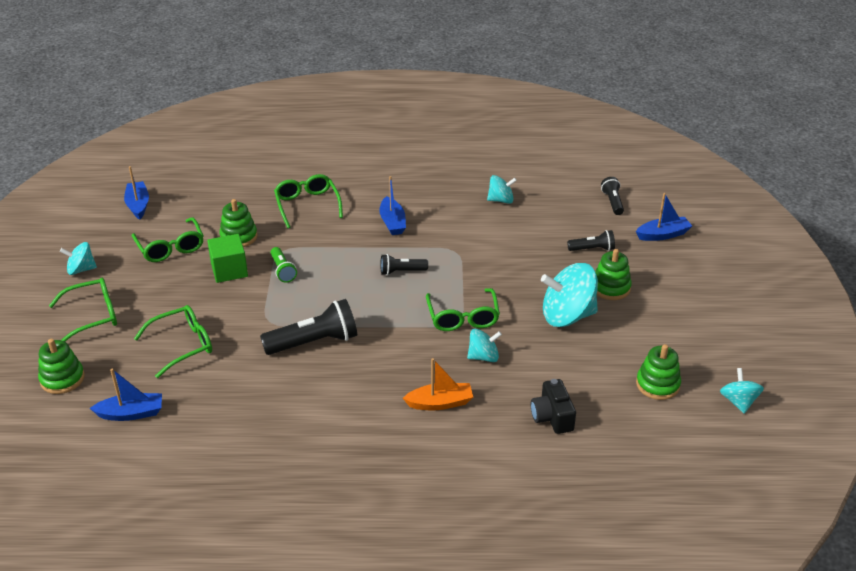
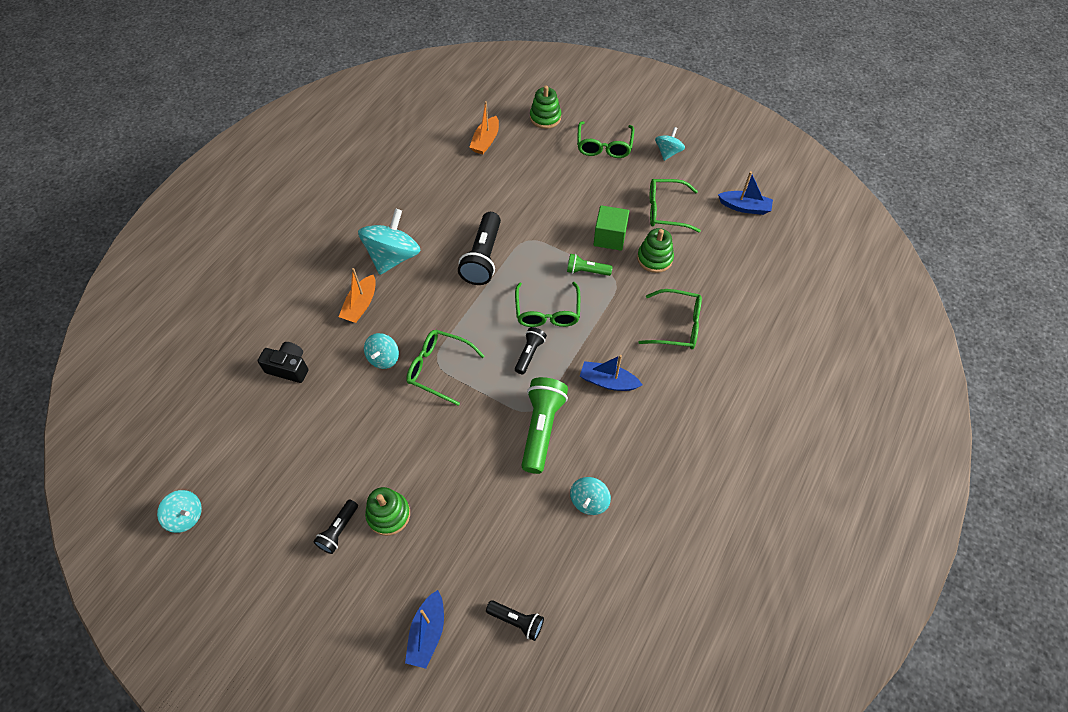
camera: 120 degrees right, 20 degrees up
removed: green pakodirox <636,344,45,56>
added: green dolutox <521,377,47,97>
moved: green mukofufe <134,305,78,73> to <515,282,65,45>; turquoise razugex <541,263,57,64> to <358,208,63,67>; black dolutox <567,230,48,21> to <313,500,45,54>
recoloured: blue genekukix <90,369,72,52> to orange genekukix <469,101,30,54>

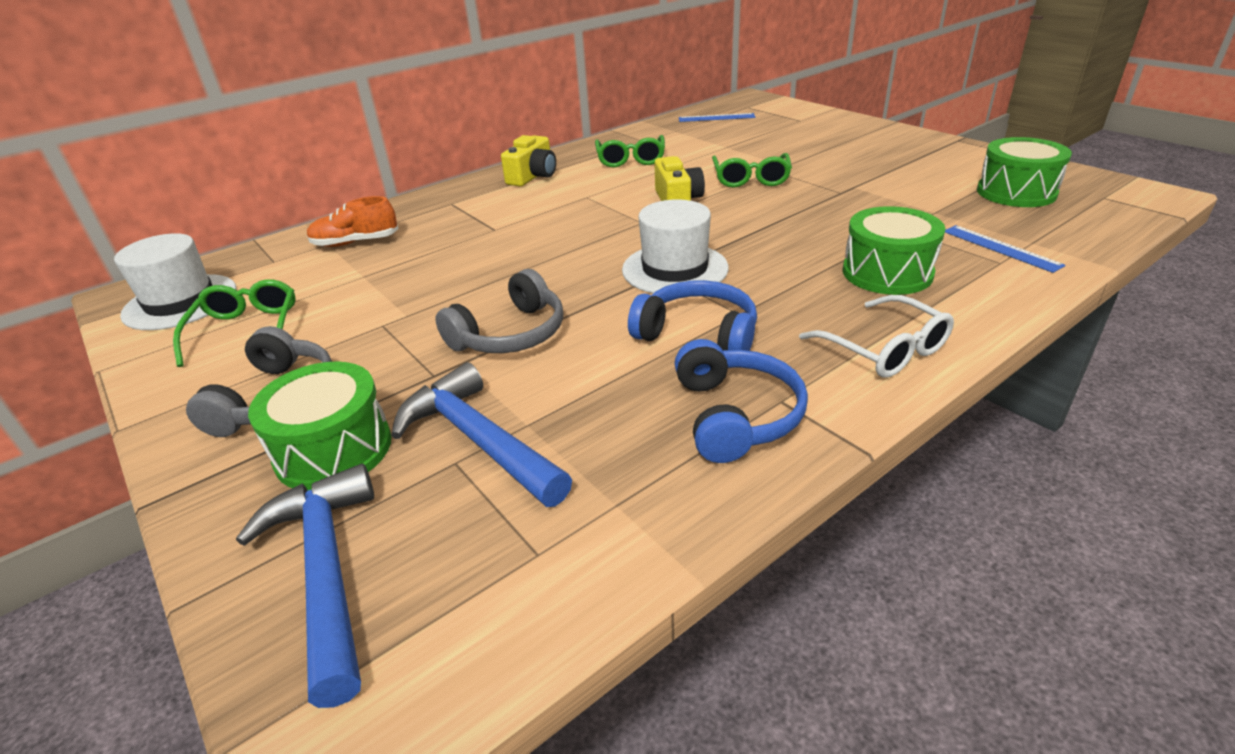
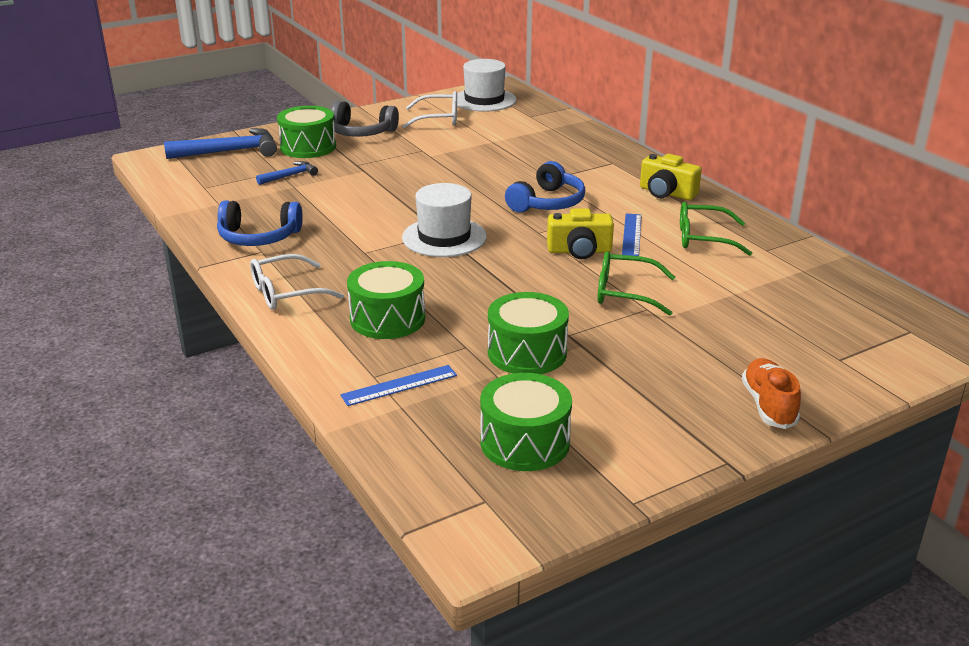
camera: 95 degrees right, 5 degrees down
removed: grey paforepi <436,269,127,84>
added: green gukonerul <488,292,81,82>
moved: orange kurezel <307,196,92,51> to <742,358,59,71>; blue paforepi <628,280,129,71> to <505,161,80,52>; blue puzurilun <679,113,77,9> to <622,213,20,43>
recoloured: green mukofufe <173,279,123,88> to white mukofufe <403,91,54,37>
resized: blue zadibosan <391,362,181,145> = <256,161,62,24> x0.53

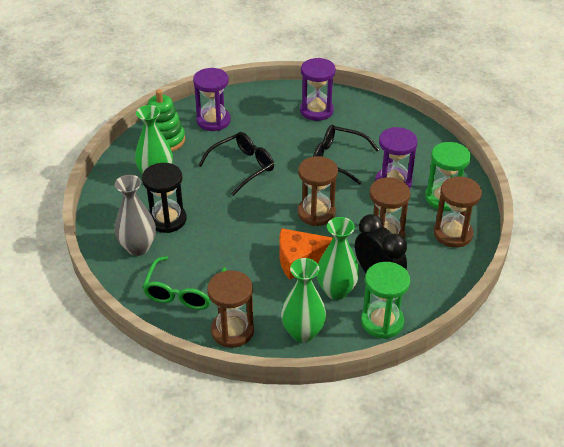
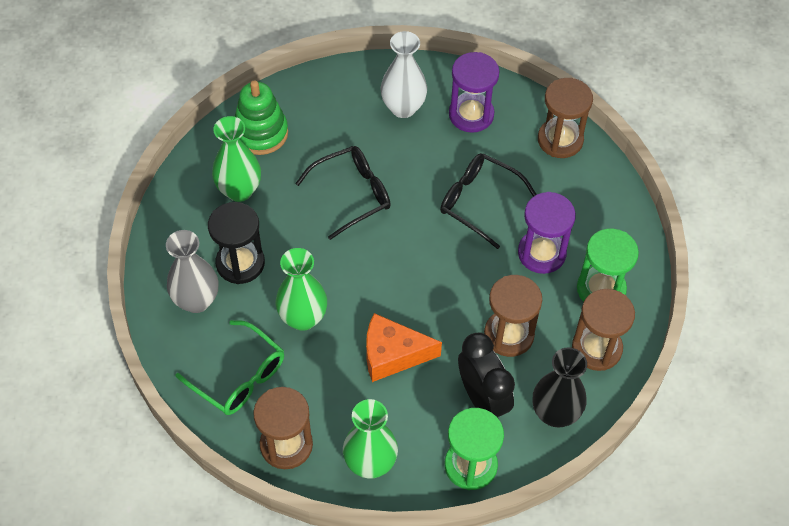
camera: 10 degrees right, 15 degrees up
removed: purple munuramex <193,68,38,63>
added: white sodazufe <381,31,46,87>; black sodazufe <533,347,54,81>
moved: brown munuramex <298,156,40,70> to <538,78,55,80>; green sodazufe <317,217,42,83> to <276,248,51,83>
turned: green mukofufe <143,256,83,54> = <175,320,109,95> 75 degrees counterclockwise

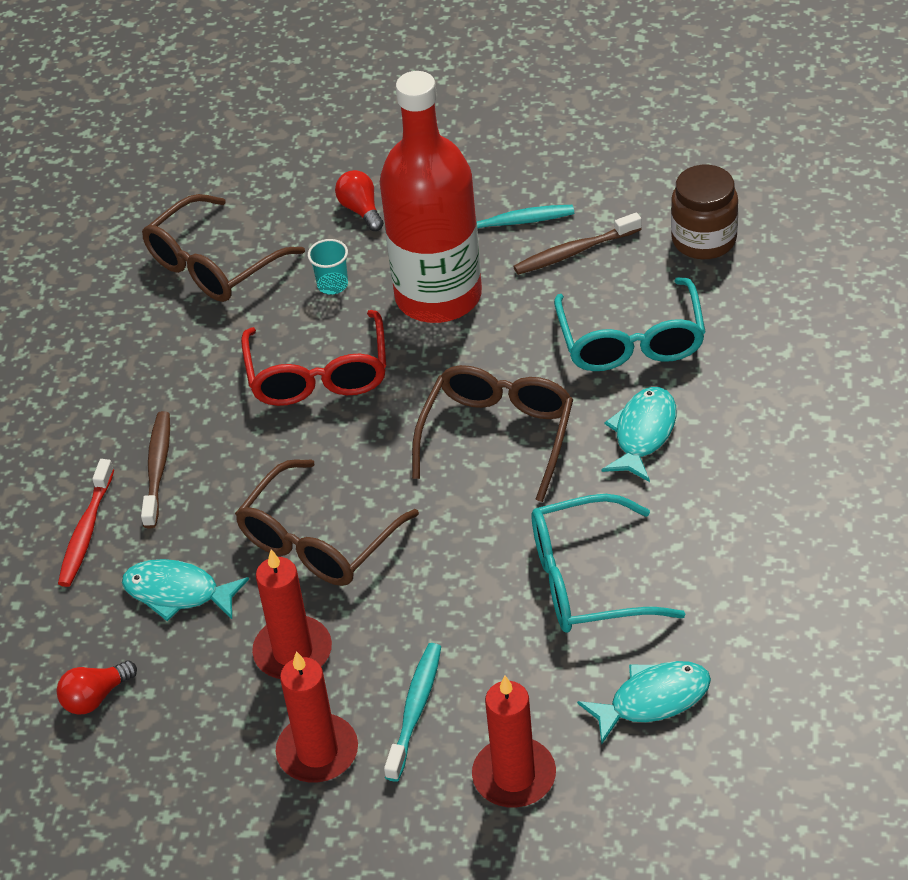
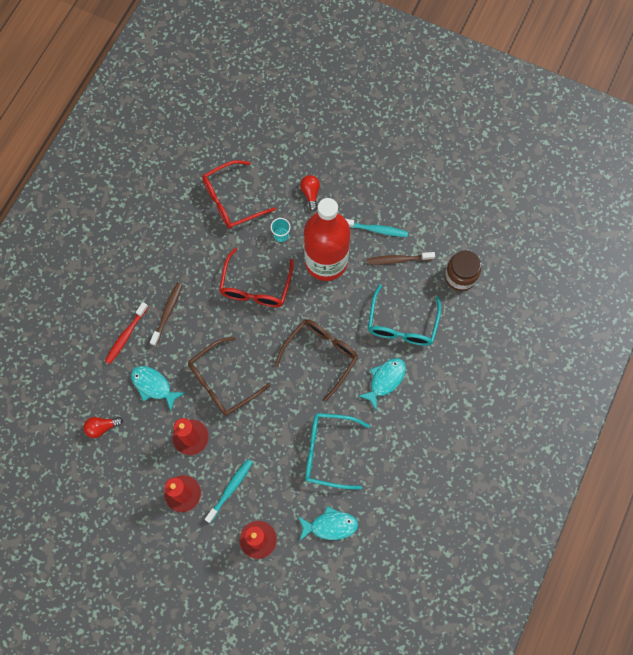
camera: 15 degrees right, 25 degrees up
recoloured: brown mukofufe <142,194,163,108> to red mukofufe <202,160,74,69>

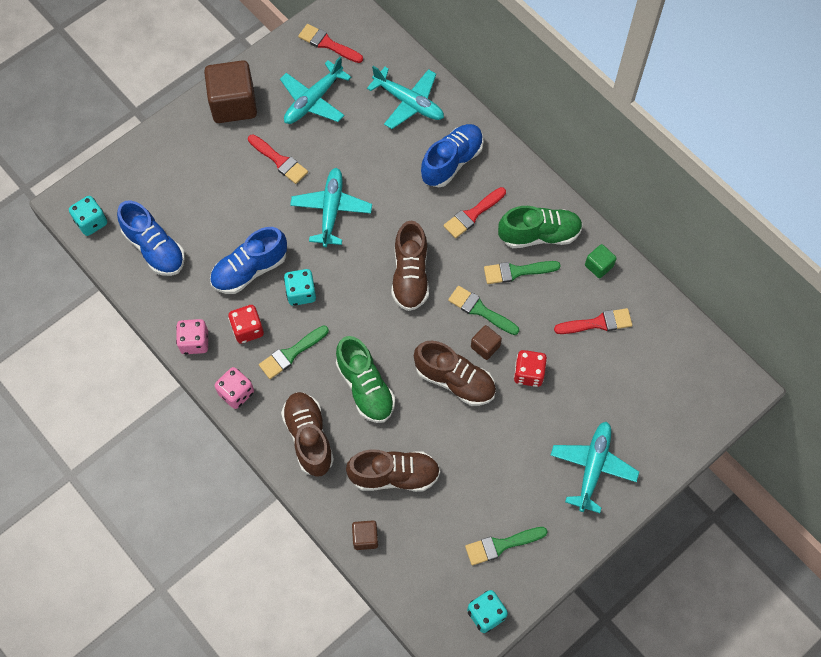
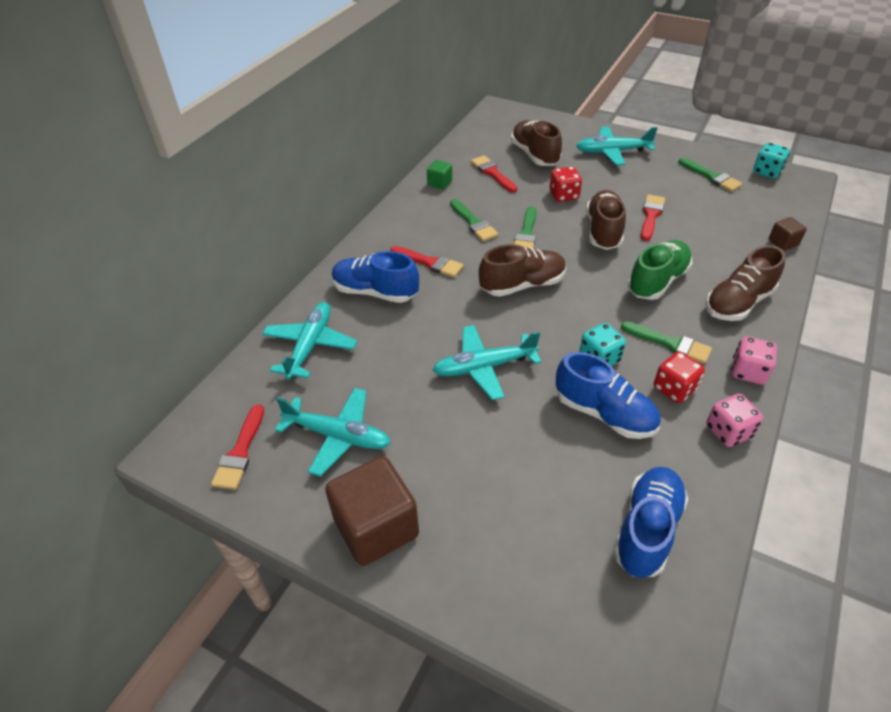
camera: 110 degrees left, 20 degrees down
removed: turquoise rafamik <69,196,38,40>; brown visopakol <471,325,31,35>; green kurezel <498,206,85,42>
moved: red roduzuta <248,134,60,50> to <641,194,24,47>; brown kurezel <346,449,94,43> to <511,120,51,46>

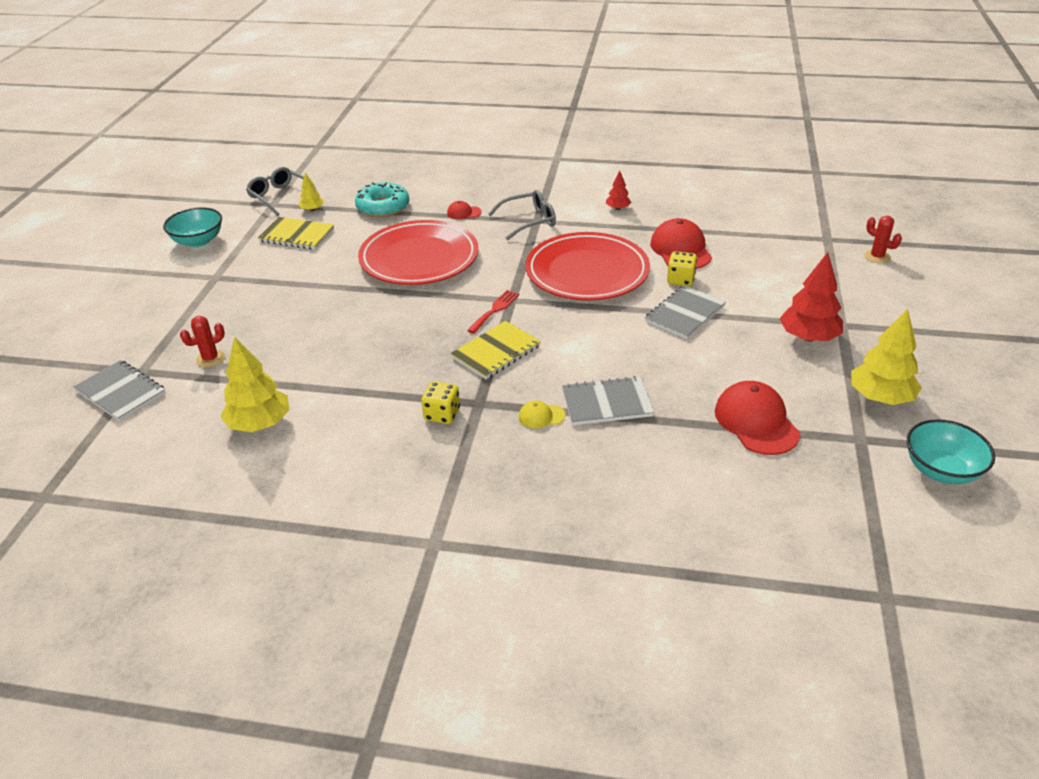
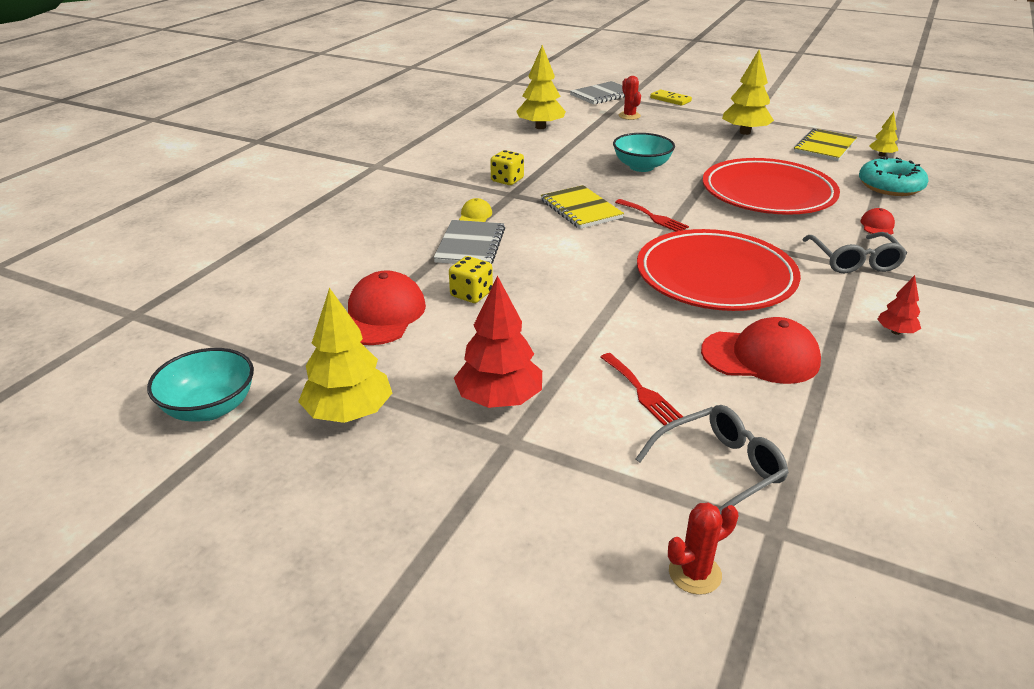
camera: 105 degrees right, 5 degrees down
removed: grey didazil <645,285,81,54>
added: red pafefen <600,353,83,73>; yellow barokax <650,89,42,17>; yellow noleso <722,50,52,85>
moved: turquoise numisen <163,207,59,40> to <613,133,62,39>; grey mukofufe <246,167,74,49> to <636,405,153,109>; yellow rafamik <667,251,30,35> to <449,256,44,47>
turned: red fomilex <715,381,85,74> = <348,270,78,75> 75 degrees counterclockwise

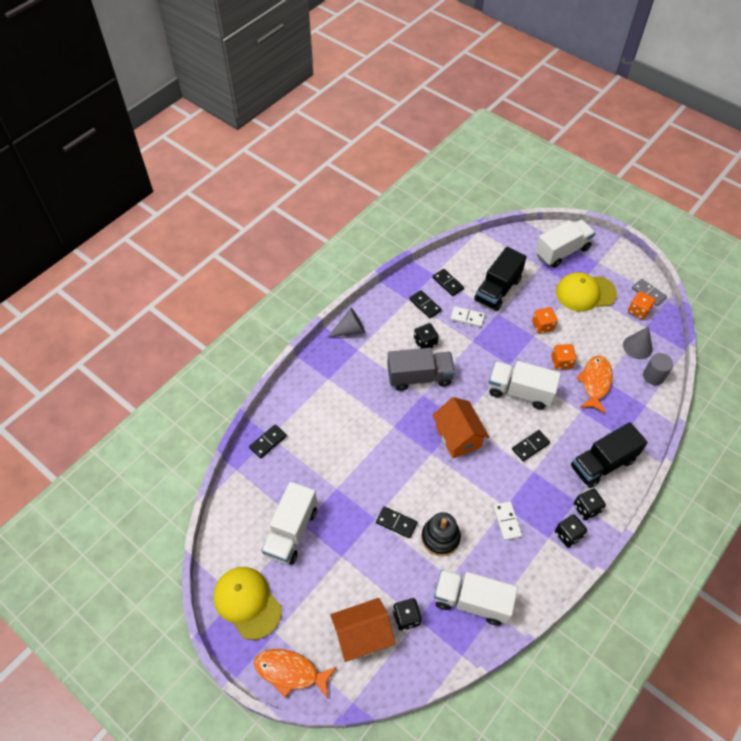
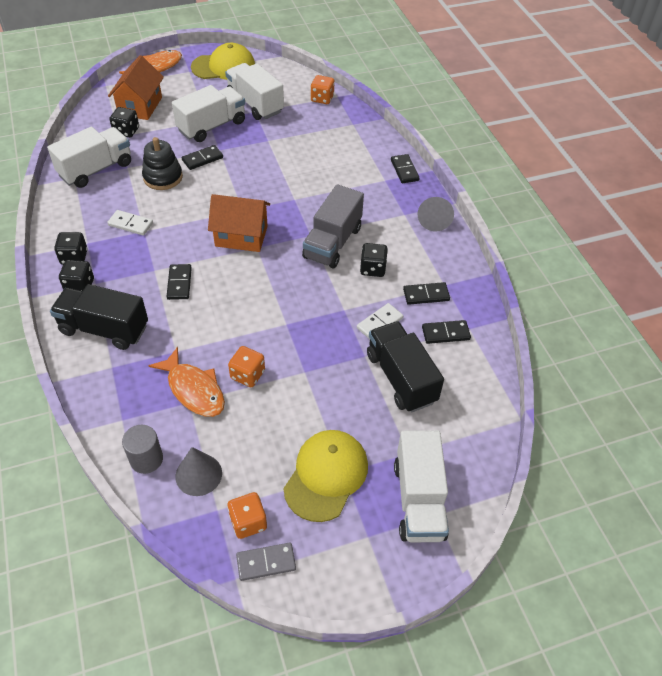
camera: 120 degrees right, 5 degrees down
moved: black barokax <249,424,38,34> to <391,154,28,29>; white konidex <489,361,72,48> to <172,85,73,57>; orange rafamik <532,307,26,27> to <311,75,24,29>
turned: black konidex <571,422,77,66> = <50,284,98,66> 75 degrees counterclockwise

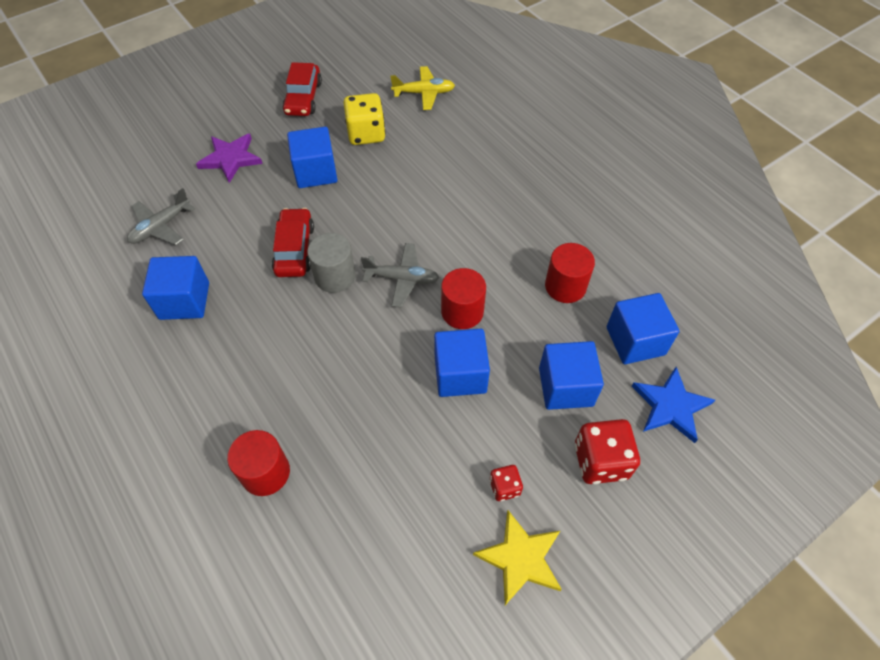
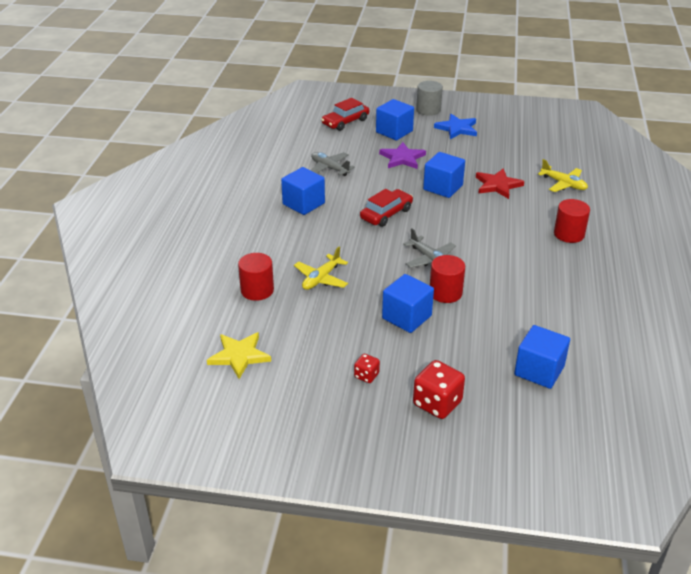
camera: 45 degrees right, 20 degrees down
added: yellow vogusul <294,247,54,43>
moved: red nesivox <282,62,40,54> to <321,98,48,33>; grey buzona <307,233,49,60> to <416,81,27,35>; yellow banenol <473,510,89,95> to <207,332,64,47>; blue visopakol <539,341,65,69> to <376,99,38,41>; red buzona <545,243,50,60> to <554,199,36,44>; blue banenol <632,367,83,76> to <434,114,43,25>
replaced: yellow rafamik <343,93,43,52> to red banenol <476,168,48,31>
turned: grey vogusul <127,188,68,57> = <311,152,44,24> 45 degrees clockwise

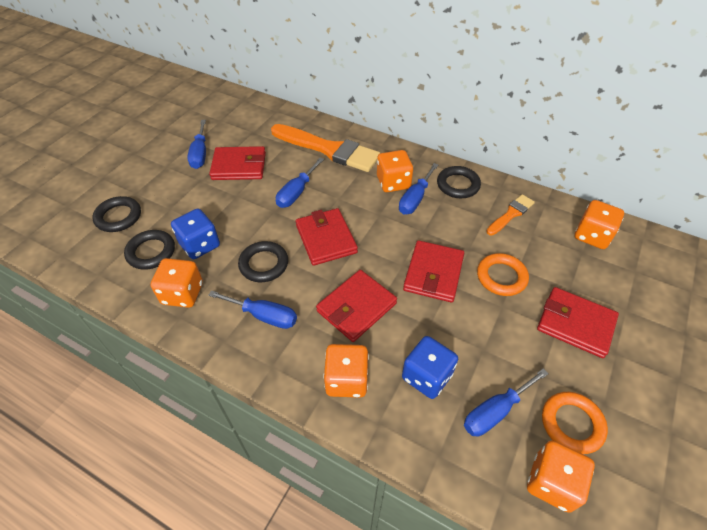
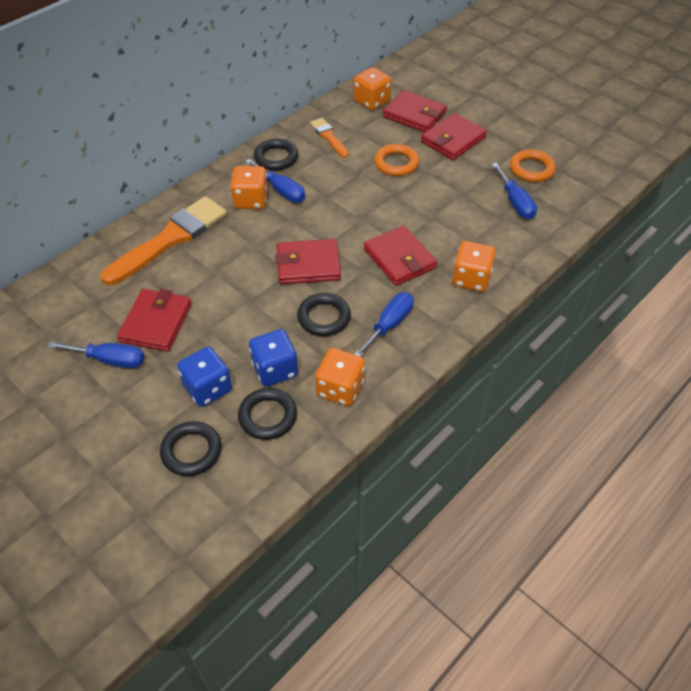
camera: 75 degrees left, 0 degrees up
removed: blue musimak <276,158,48,50>; orange rafamik <527,441,68,72>
moved: blue rafamik <402,336,56,63> to <177,346,55,61>; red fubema <403,240,61,62> to <383,90,64,42>

